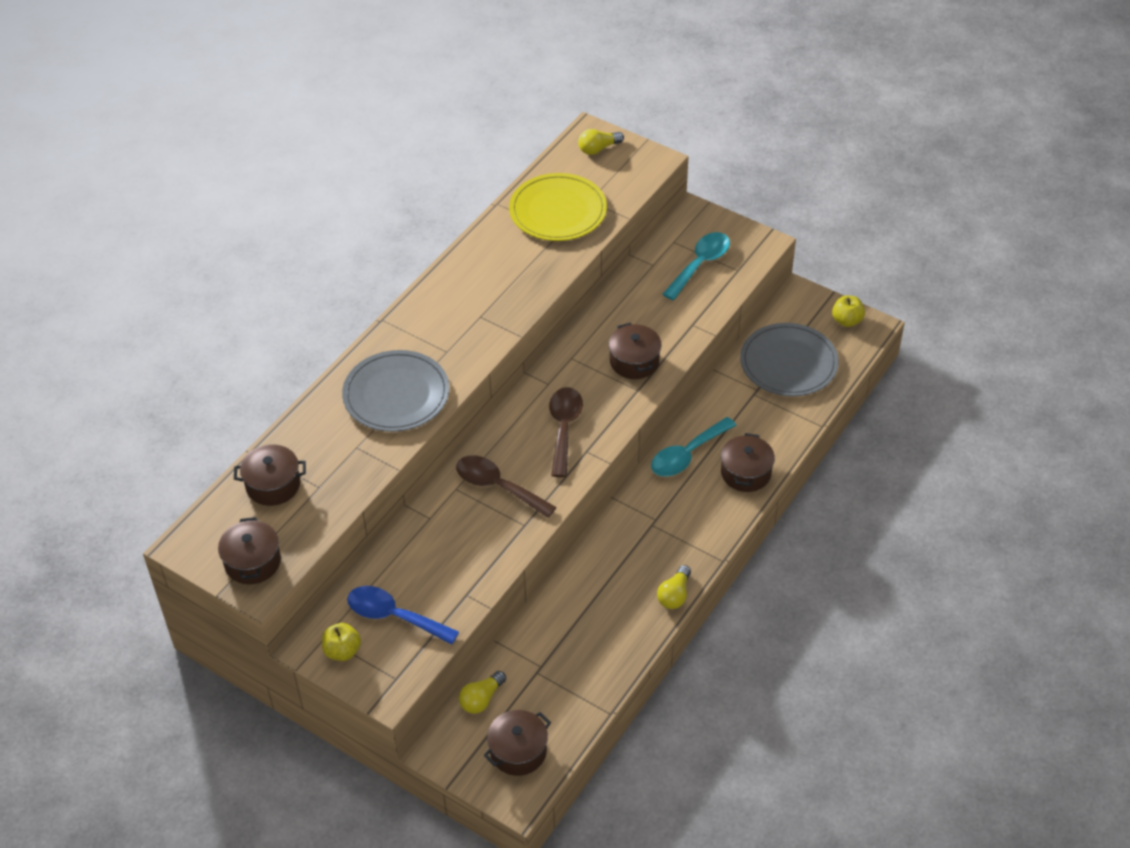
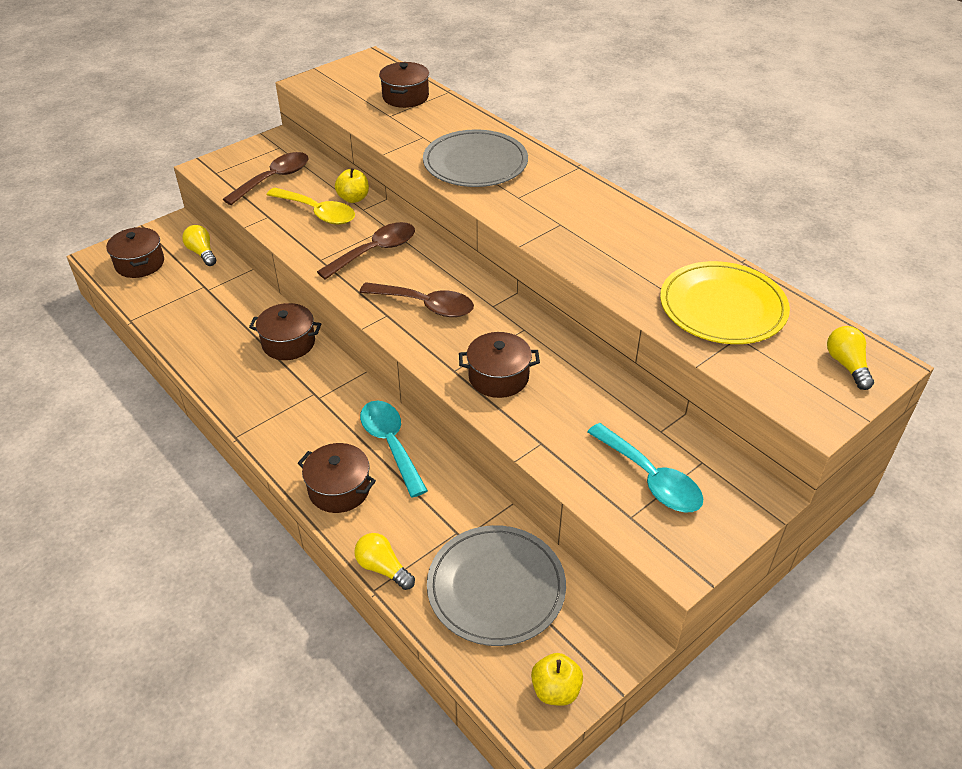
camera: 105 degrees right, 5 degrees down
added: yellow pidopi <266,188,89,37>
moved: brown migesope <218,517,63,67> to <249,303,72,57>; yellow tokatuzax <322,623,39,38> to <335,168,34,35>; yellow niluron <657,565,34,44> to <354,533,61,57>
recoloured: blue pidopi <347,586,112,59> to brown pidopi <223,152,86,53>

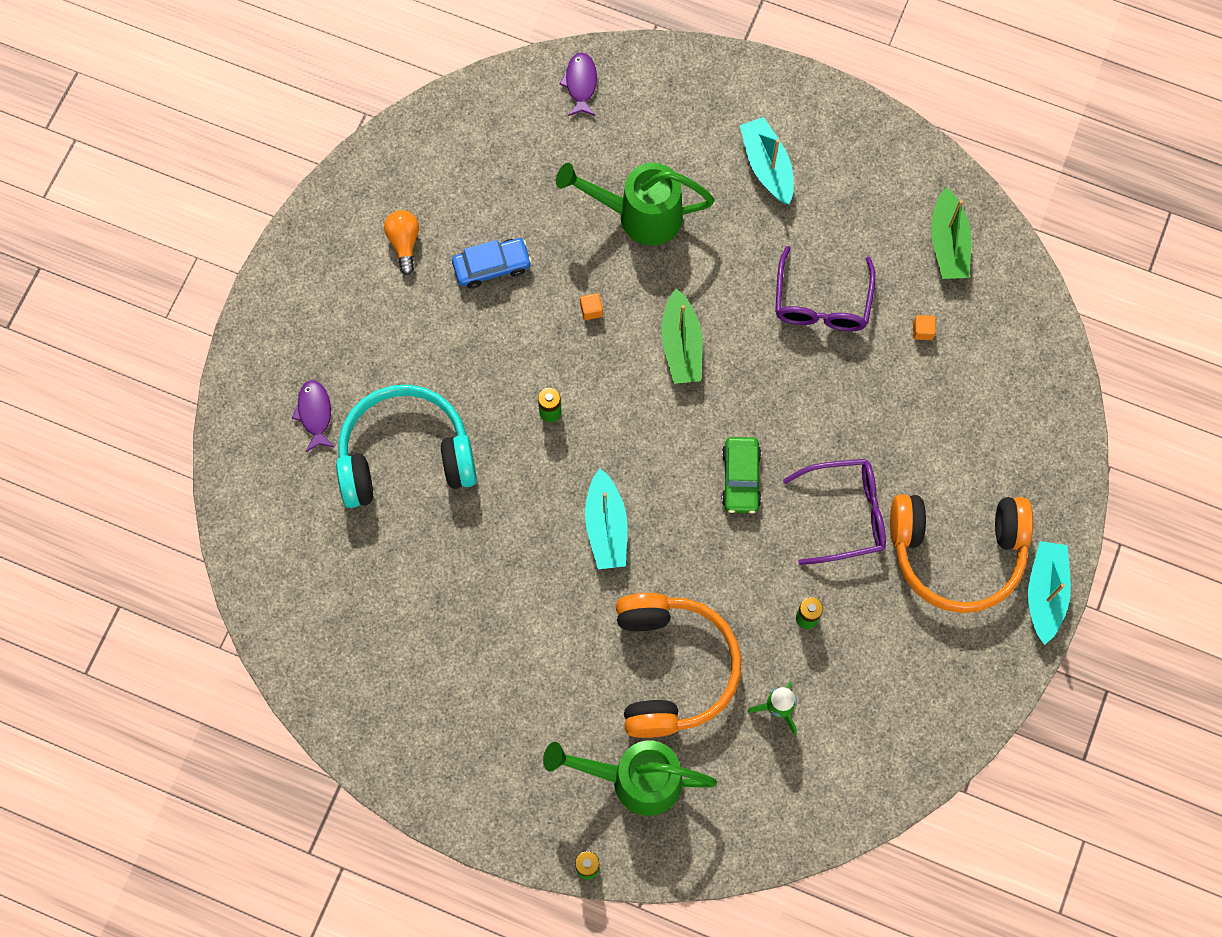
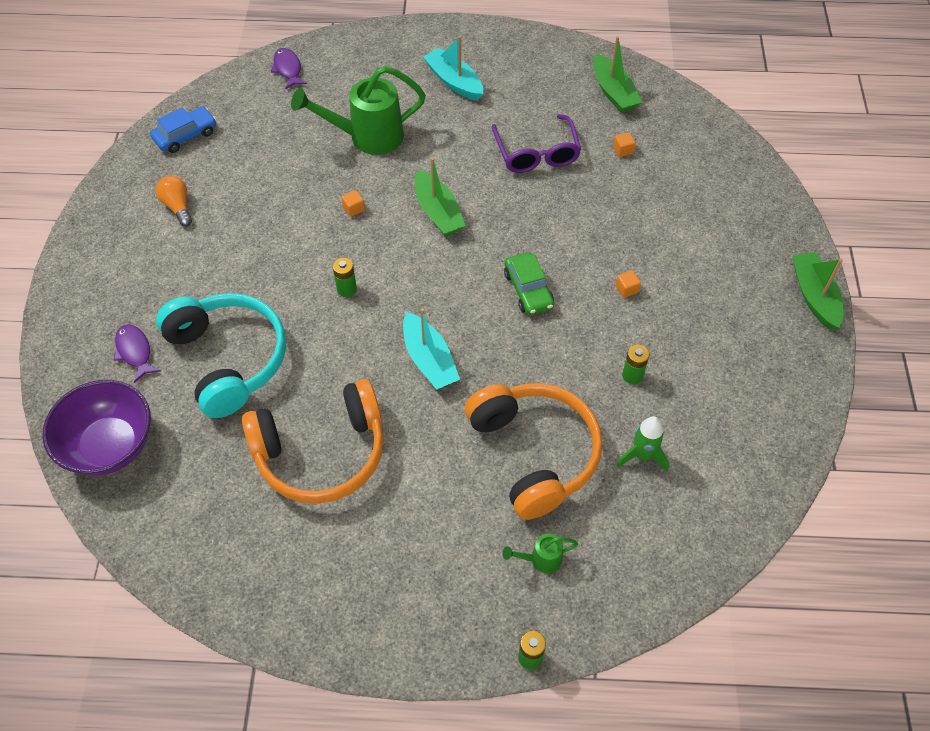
camera: 20 degrees left, 15 degrees down
added: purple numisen <42,380,109,96>
moved: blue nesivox <452,238,80,51> to <150,106,66,47>; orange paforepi <890,494,143,119> to <242,379,142,125>
replaced: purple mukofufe <783,459,103,106> to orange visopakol <616,270,25,28>
recoloured: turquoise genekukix <1028,541,43,104> to green genekukix <792,252,51,78>
turned: turquoise paforepi <336,384,141,124> = <156,293,130,125> 90 degrees clockwise
resized: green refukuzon <543,740,174,76> = <502,533,76,40> x0.45

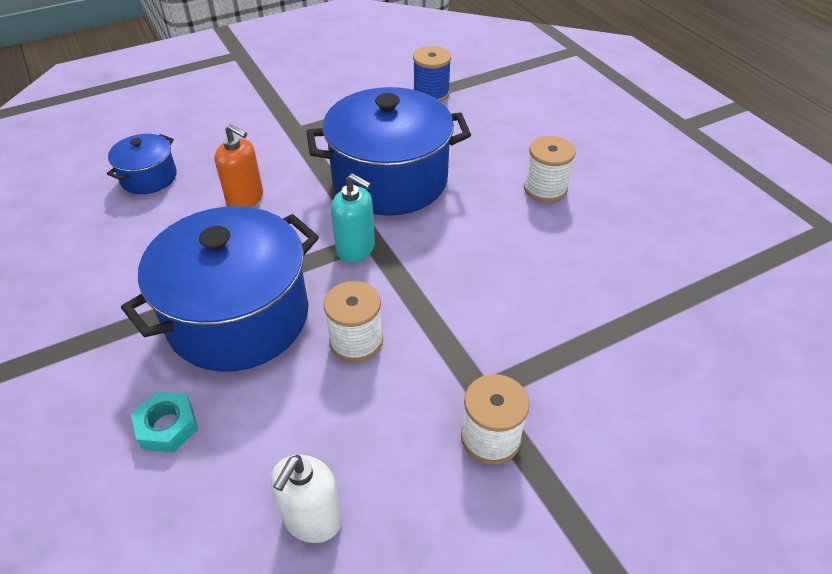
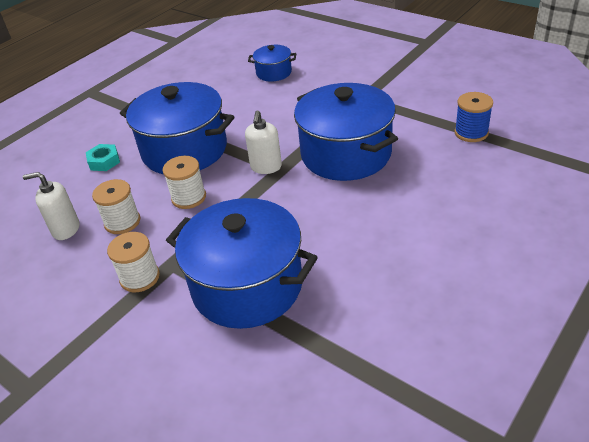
camera: 70 degrees right, 5 degrees down
removed: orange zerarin <214,124,49,83>
added: blue migesope <166,198,152,131>
moved: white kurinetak <524,136,52,67> to <92,179,48,55>
recoloured: turquoise zerarin <331,173,44,90> to white zerarin <245,111,37,63>

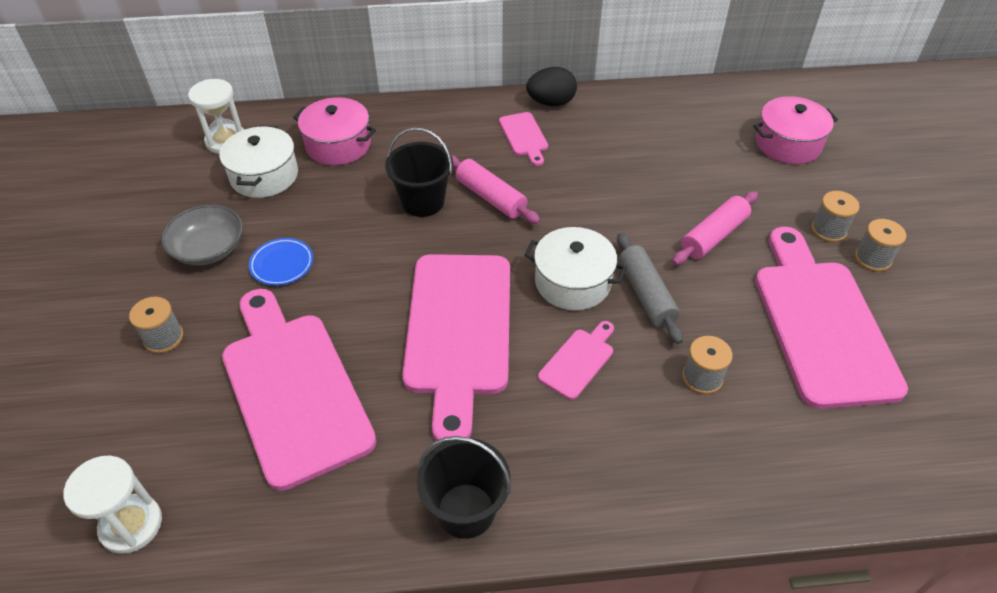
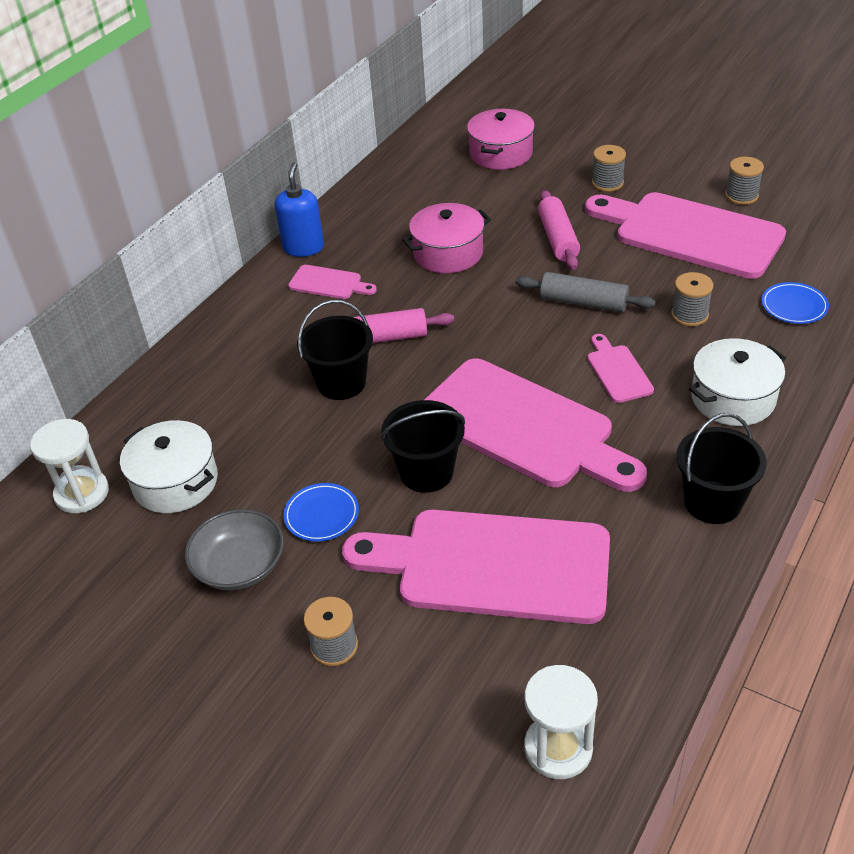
camera: 50 degrees left, 5 degrees down
added: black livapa <380,400,85,93>; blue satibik <762,282,67,42>
moved: pink migesope <293,97,83,68> to <402,203,89,70>; white migesope <524,227,103,83> to <689,338,97,88>; grey kurinetak <855,219,51,53> to <725,157,39,48>
replaced: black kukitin <526,67,51,39> to blue zerarin <275,162,49,95>

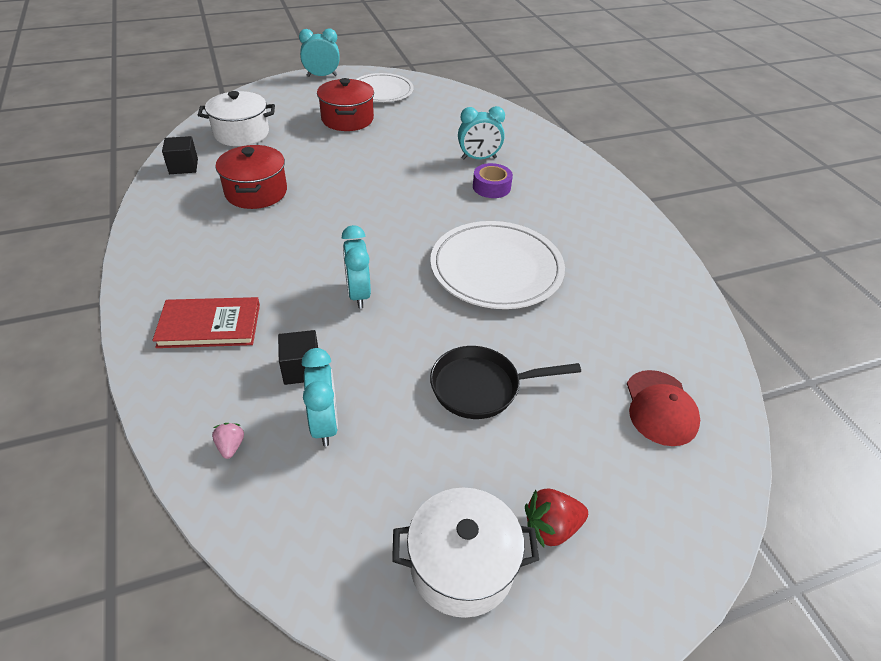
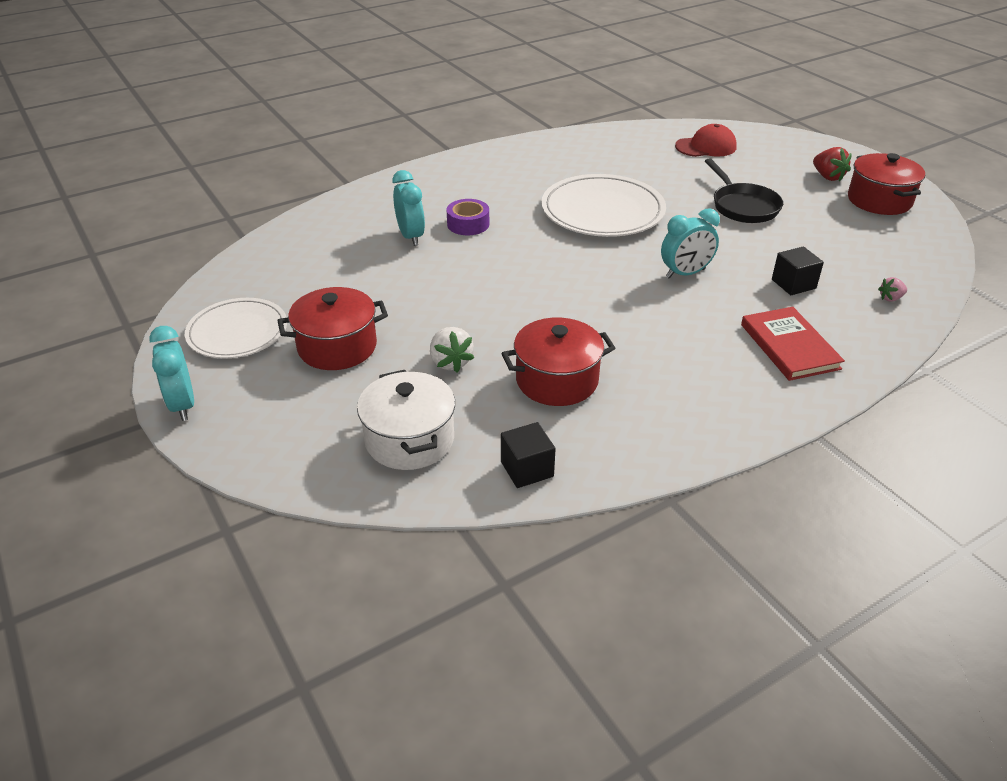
camera: 100 degrees left, 5 degrees down
removed: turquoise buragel <302,348,36,98>
added: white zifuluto <430,327,44,45>
recoloured: white migesope <392,488,147,130> to red migesope <848,153,77,62>

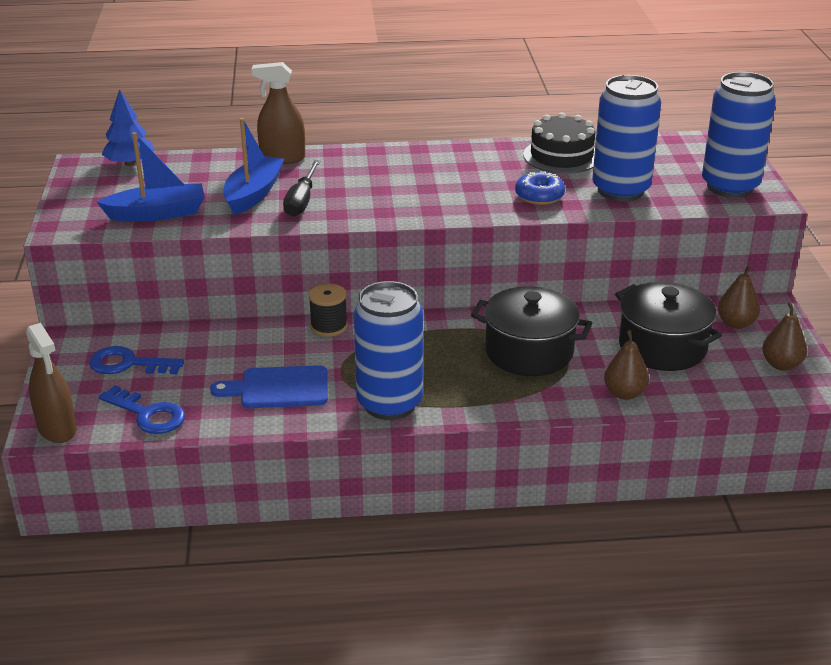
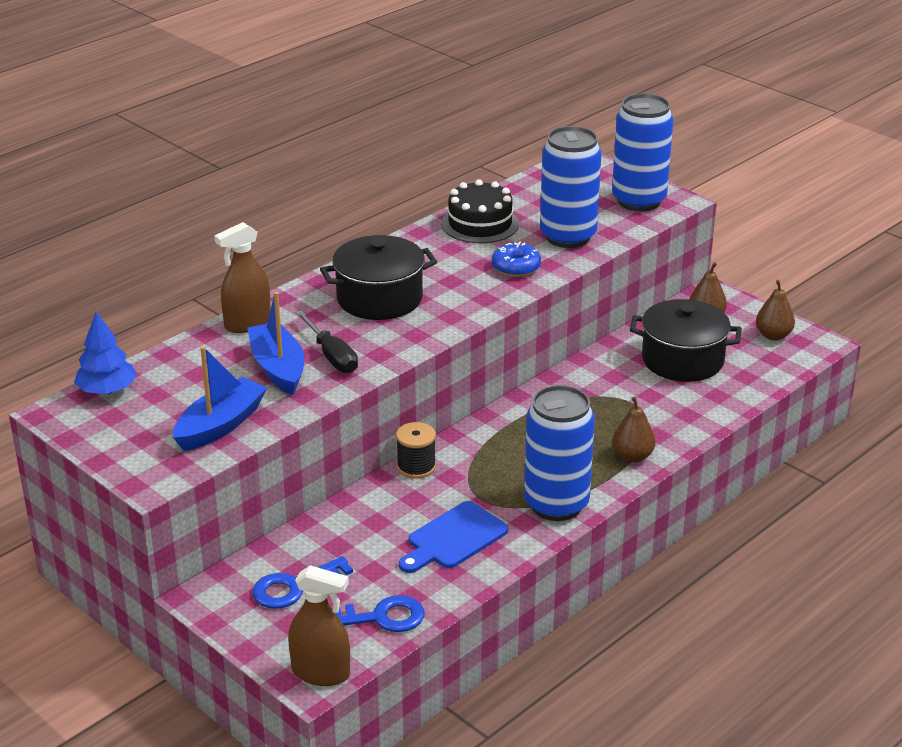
camera: 40 degrees left, 0 degrees up
moved: black migesope <471,286,121,90> to <320,235,117,85>; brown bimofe <604,330,45,70> to <612,397,43,65>

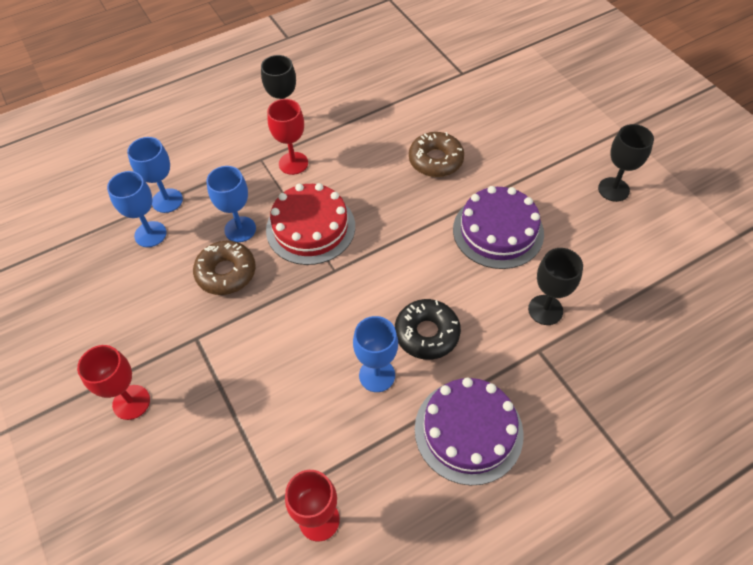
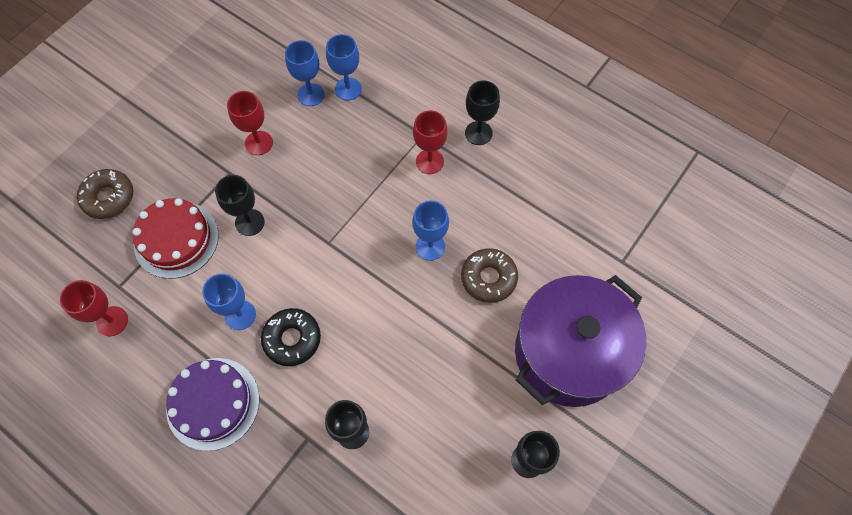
camera: 65 degrees right, 10 degrees up
removed: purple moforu <453,186,91,83>
added: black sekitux <215,175,50,61>; purple migesope <515,275,131,132>
moved: red sekitux <77,345,73,75> to <227,91,46,64>; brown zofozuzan <193,241,63,54> to <77,169,56,50>; blue sekitux <207,166,49,76> to <412,200,37,61>; red moforu <266,183,89,82> to <133,198,86,81>

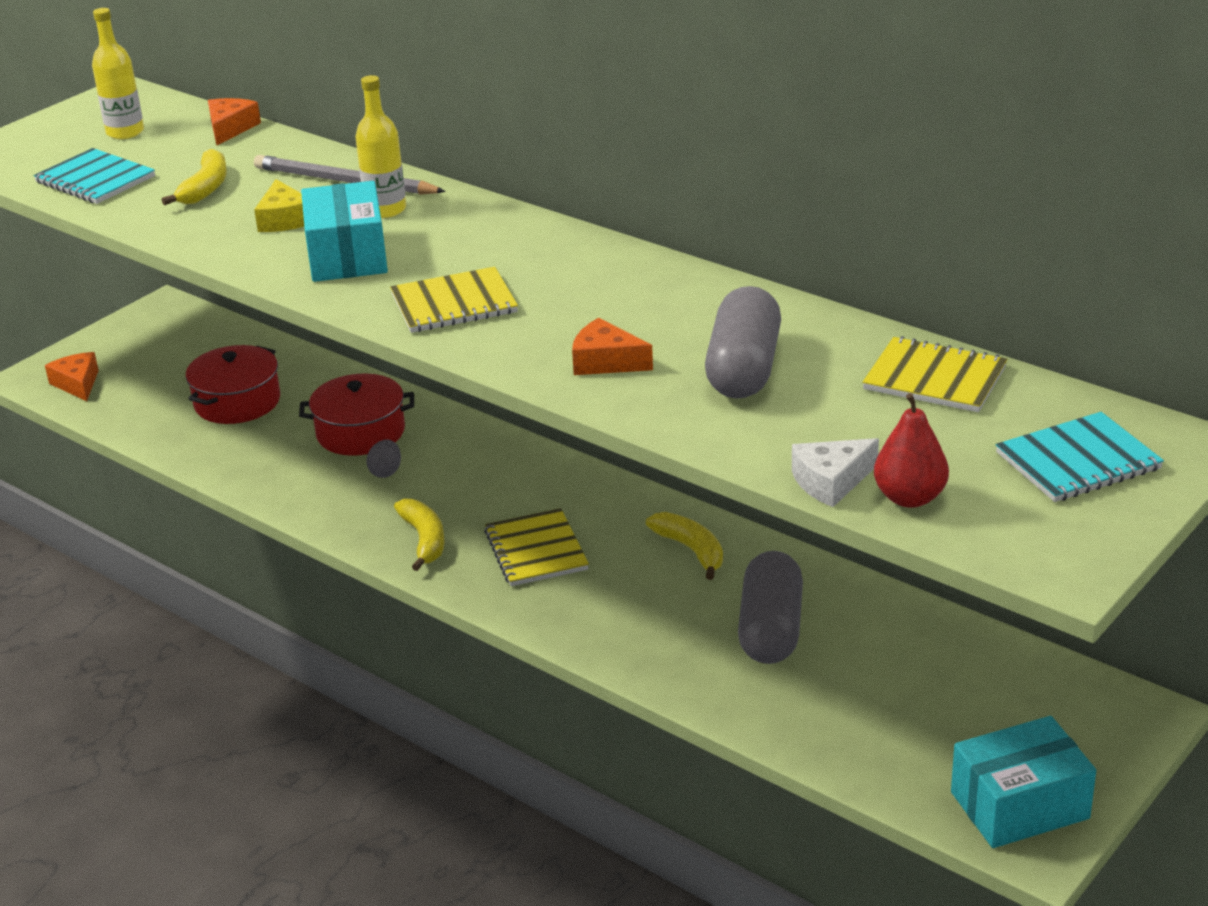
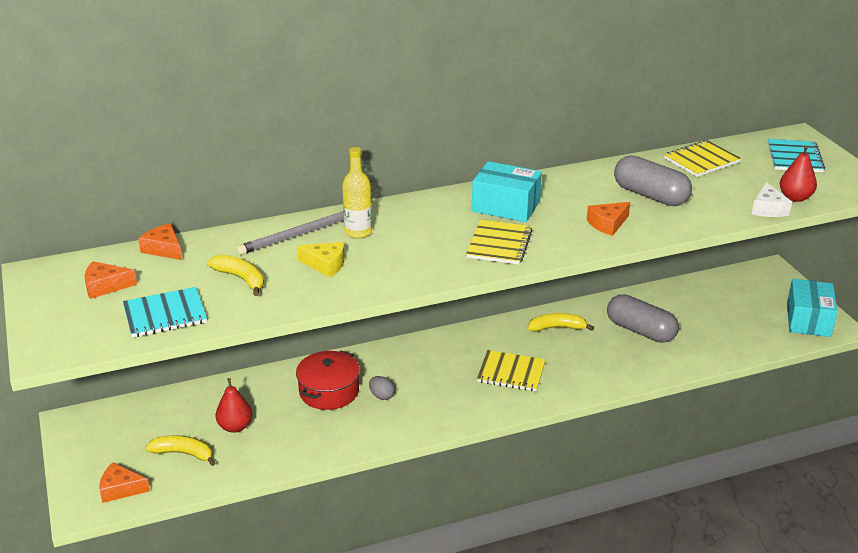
camera: 60 degrees left, 0 degrees up
moved: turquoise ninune <301,181,87,101> to <472,161,70,61>; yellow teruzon <394,499,51,72> to <145,436,71,30>
replaced: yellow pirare <92,8,52,131> to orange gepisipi <85,261,52,38>; red migesope <186,345,94,79> to red bimofe <216,378,36,55>

